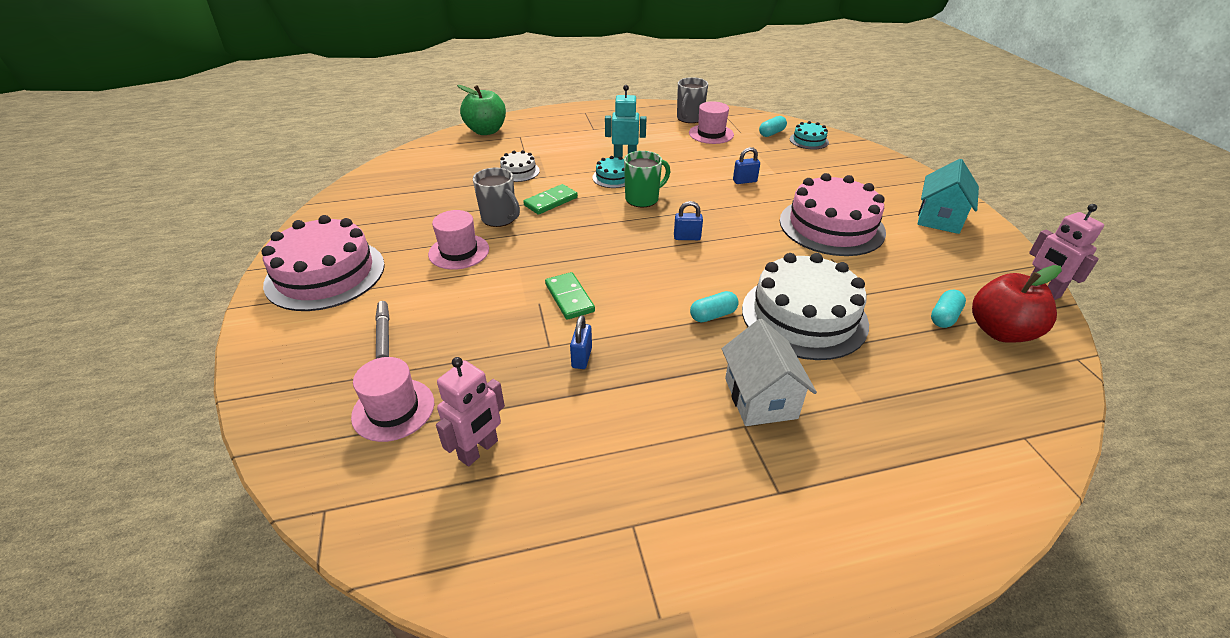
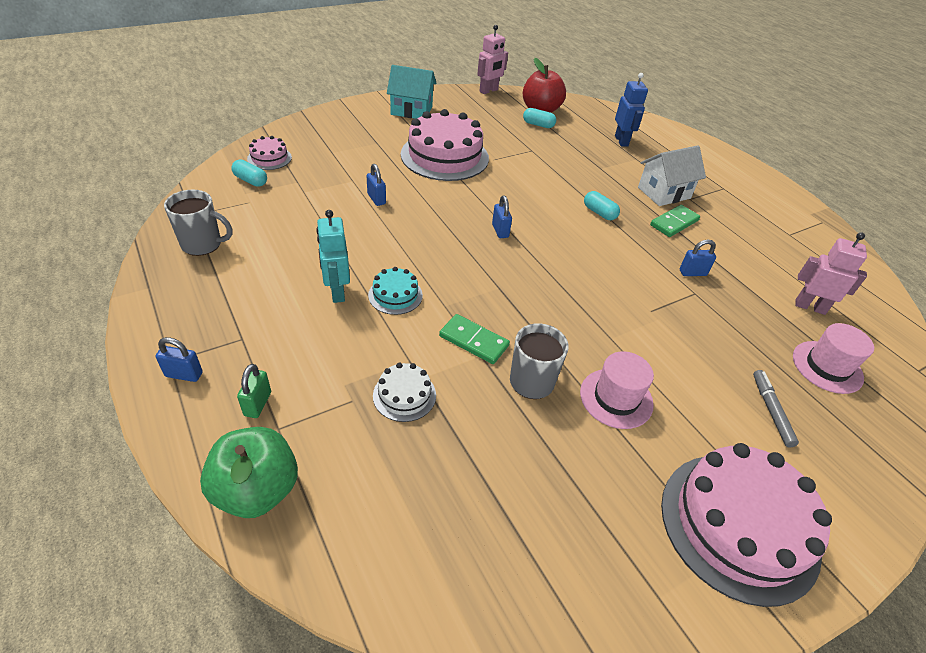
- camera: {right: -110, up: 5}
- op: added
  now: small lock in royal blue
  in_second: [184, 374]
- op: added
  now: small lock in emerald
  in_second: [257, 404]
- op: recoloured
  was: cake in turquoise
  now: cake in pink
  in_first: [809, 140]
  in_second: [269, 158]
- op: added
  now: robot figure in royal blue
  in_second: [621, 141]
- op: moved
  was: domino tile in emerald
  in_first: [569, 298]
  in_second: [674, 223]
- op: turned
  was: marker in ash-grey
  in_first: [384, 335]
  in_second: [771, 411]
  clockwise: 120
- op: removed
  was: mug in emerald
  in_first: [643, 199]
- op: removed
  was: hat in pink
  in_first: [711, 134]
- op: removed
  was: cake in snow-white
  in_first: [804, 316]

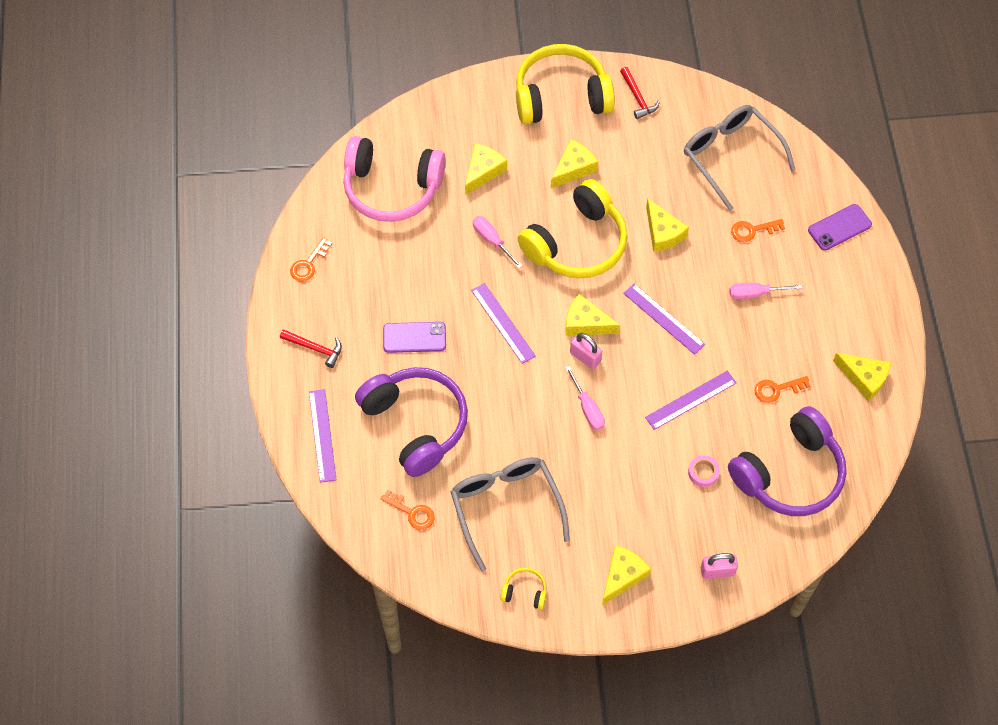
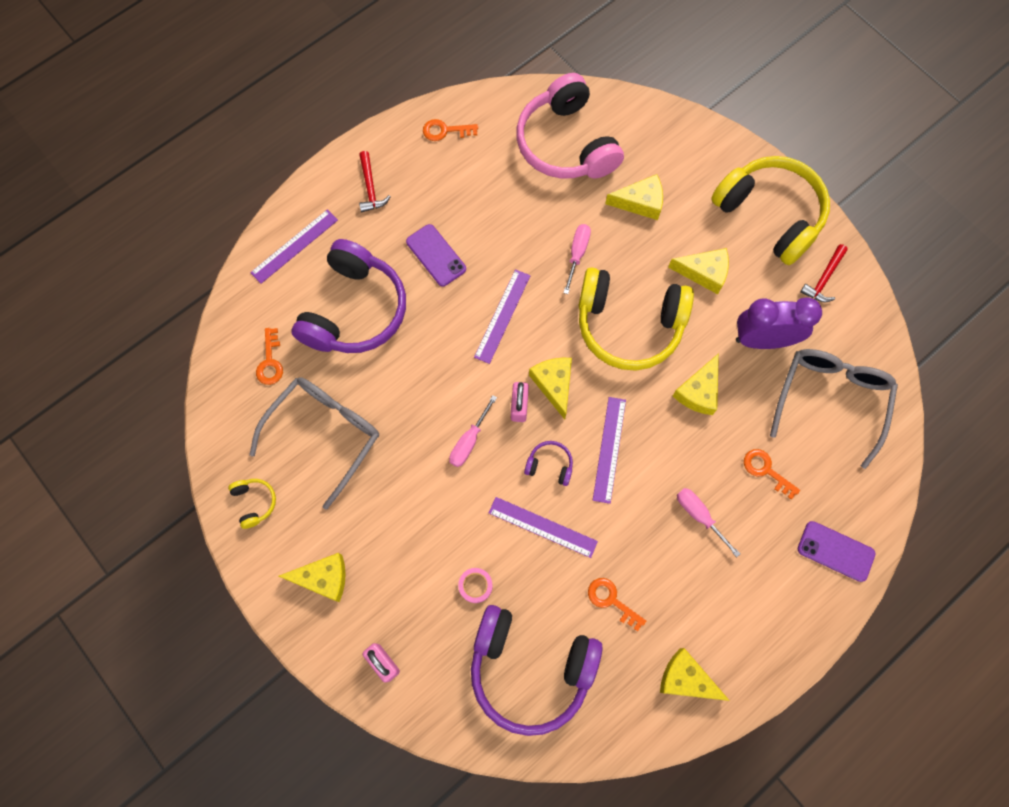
- camera: {right: 55, up: 10}
- op: added
  now: headset in violet
  in_second: [549, 465]
- op: turned
  was: cheese in bright yellow
  in_first: [864, 378]
  in_second: [686, 679]
  clockwise: 120
- op: added
  now: alarm clock in violet
  in_second: [762, 340]

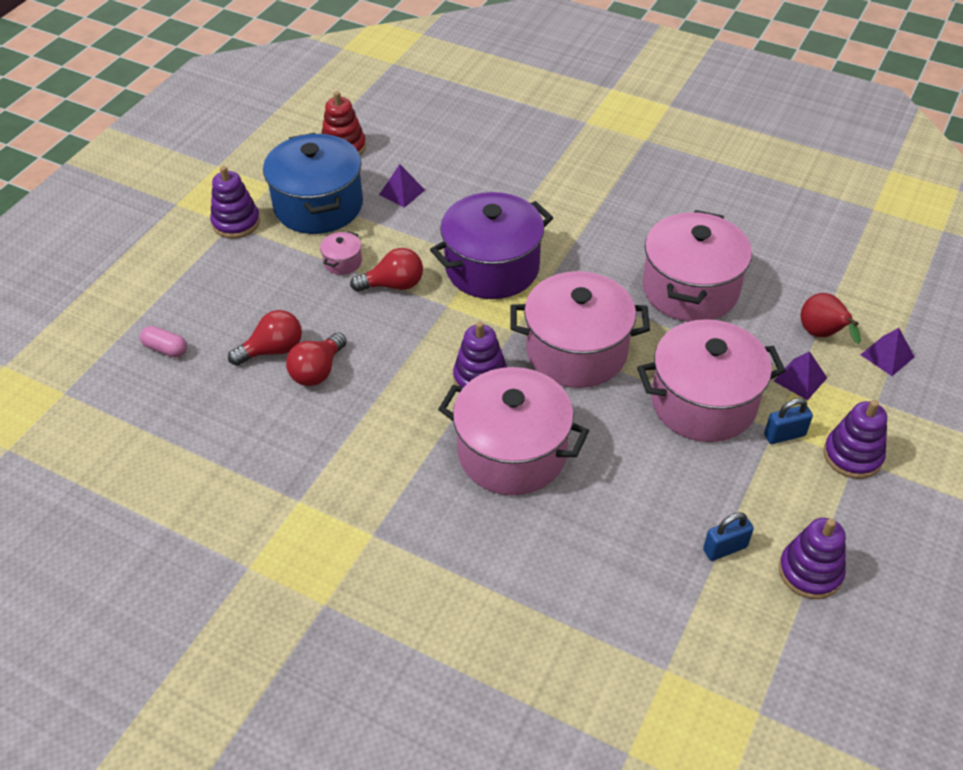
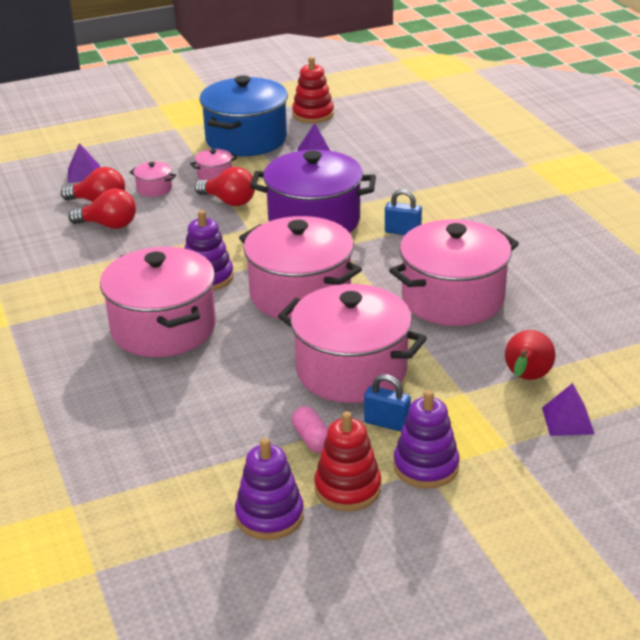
- camera: {right: 40, up: -15}
- op: moved
  was: pyramid in violet
  in_first: [800, 379]
  in_second: [83, 174]
- op: turned
  was: lightbulb in scarlet
  in_first: [317, 371]
  in_second: [109, 225]
  clockwise: -150
- op: added
  now: pot in pink
  in_second: [154, 189]
- op: moved
  was: pill shape in pink
  in_first: [166, 349]
  in_second: [312, 439]
- op: added
  now: stacking toy in scarlet
  in_second: [347, 488]
- op: moved
  was: small lock in royal blue
  in_first: [725, 548]
  in_second: [402, 232]
- op: removed
  was: stacking toy in violet
  in_first: [236, 223]

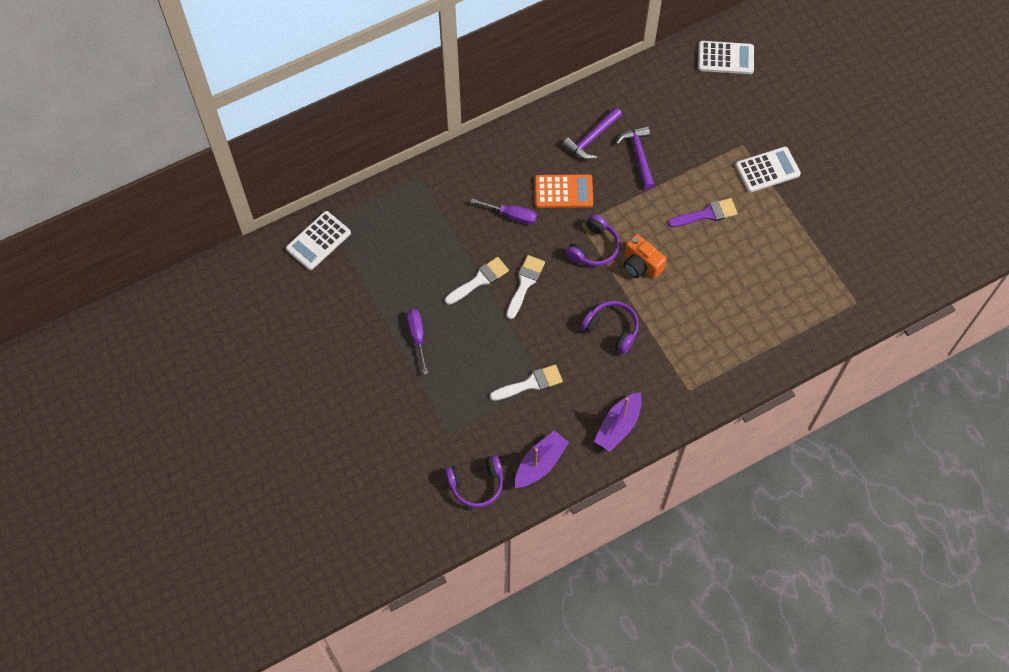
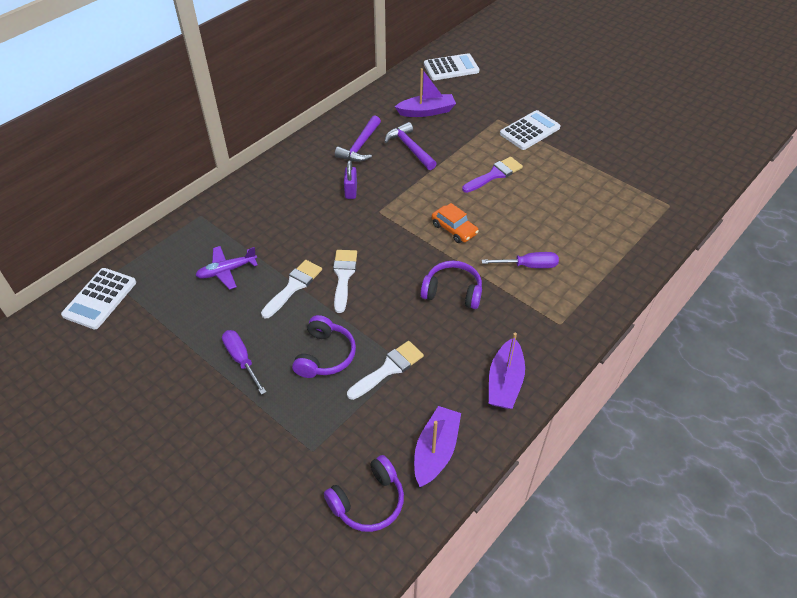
- camera: {right: -20, up: -15}
- op: added
  now: toy plane in violet
  in_second: [226, 271]
- op: moved
  was: headset in violet
  in_first: [593, 248]
  in_second: [325, 355]
- op: replaced
  was: pocket calculator in bright orange
  now: small lock in violet
  in_first: [563, 191]
  in_second: [351, 191]
- op: added
  now: toy boat in violet
  in_second: [426, 111]
- op: replaced
  was: photo camera in bright orange
  now: toy car in bright orange
  in_first: [641, 265]
  in_second: [454, 229]
- op: moved
  was: flat screwdriver in violet
  in_first: [511, 215]
  in_second: [528, 266]

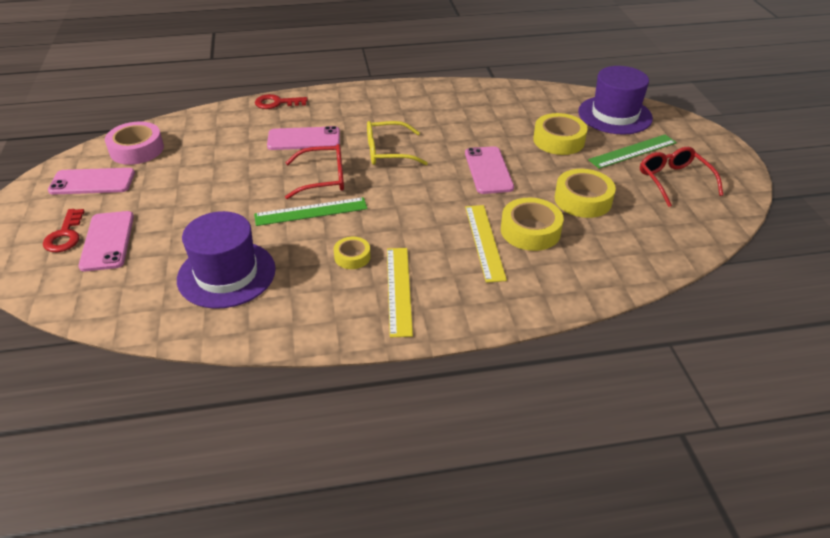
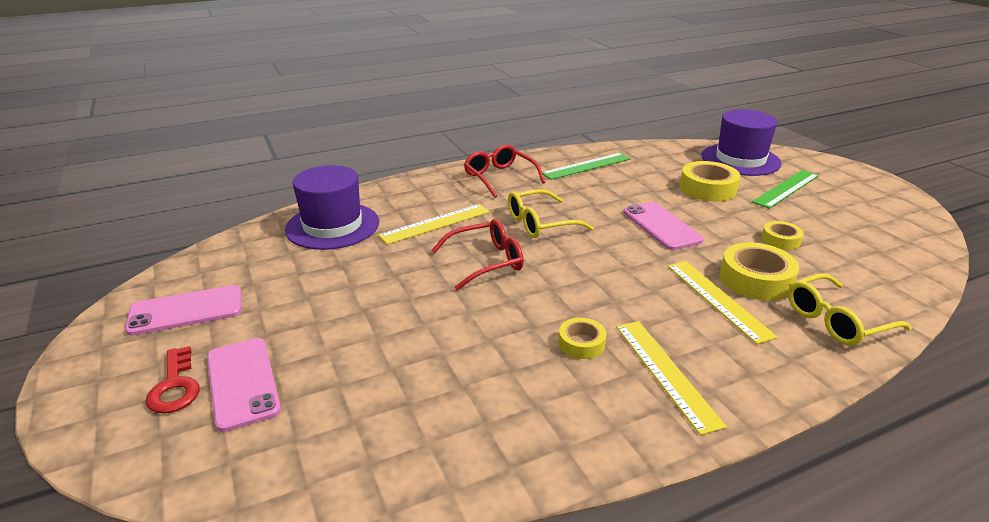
- camera: {right: -15, up: -10}
- op: moved
  was: hat in violet
  in_first: [226, 274]
  in_second: [332, 226]
- op: replaced
  was: phone in pink
  now: straightedge in bright yellow
  in_first: [304, 139]
  in_second: [435, 224]
- op: moved
  was: glasses in scarlet
  in_first: [674, 181]
  in_second: [499, 177]
- op: moved
  was: straightedge in emerald
  in_first: [311, 212]
  in_second: [587, 166]
- op: resized
  was: tape in bright yellow
  in_first: [583, 200]
  in_second: [780, 240]
  ratio: 0.58
- op: added
  now: glasses in bright yellow
  in_second: [836, 320]
- op: removed
  was: tape in pink
  in_first: [137, 149]
- op: removed
  was: door key in scarlet
  in_first: [276, 103]

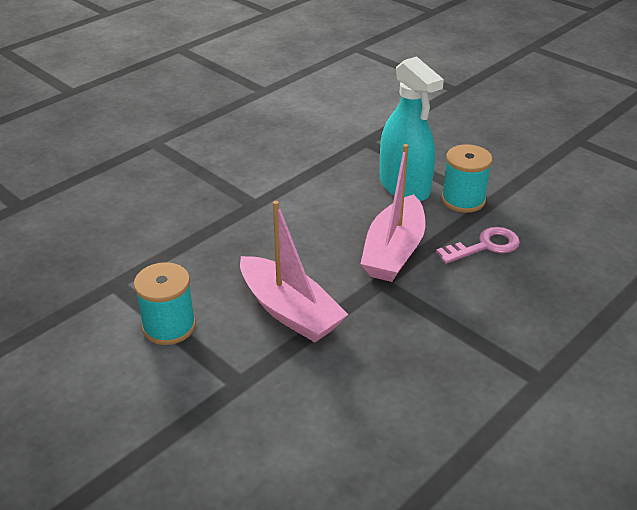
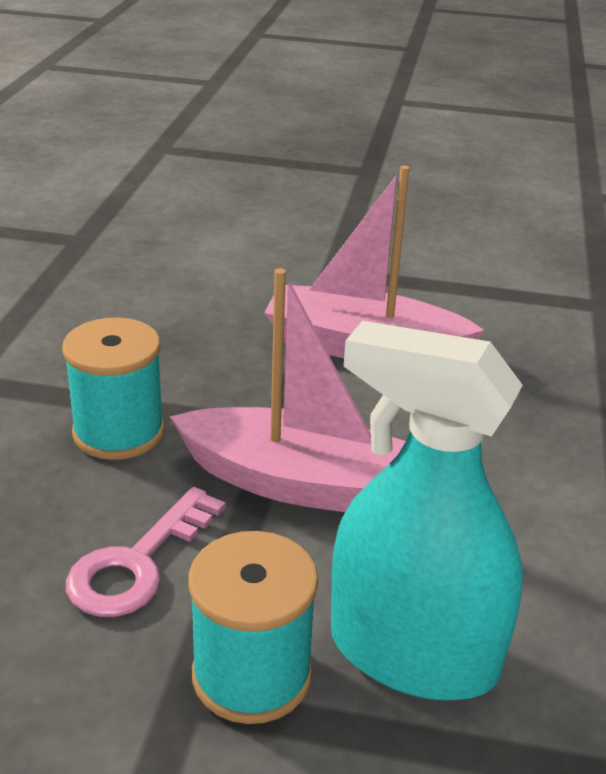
- camera: {right: 145, up: -5}
- op: moved
  was: bobbin in turquoise
  in_first: [169, 326]
  in_second: [119, 432]
- op: turned
  was: toy boat in pink
  in_first: [394, 251]
  in_second: [301, 484]
  clockwise: 120

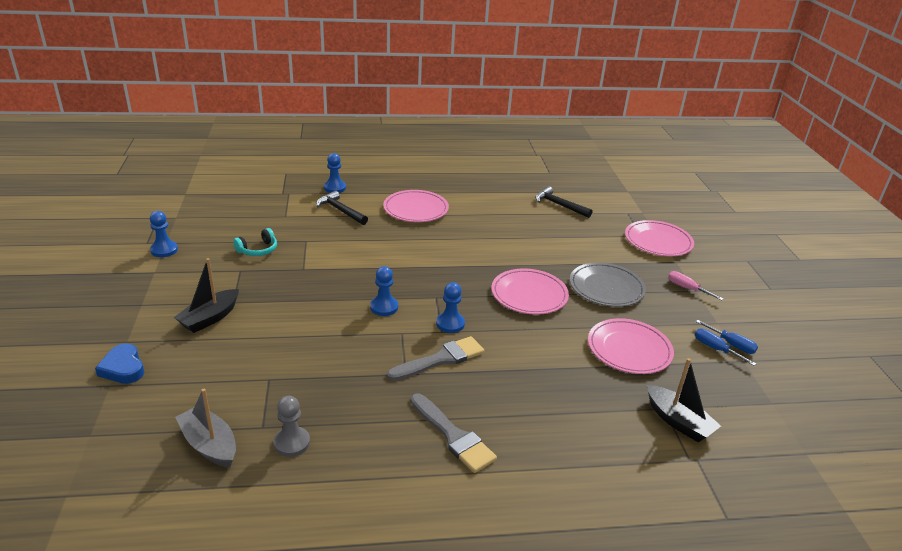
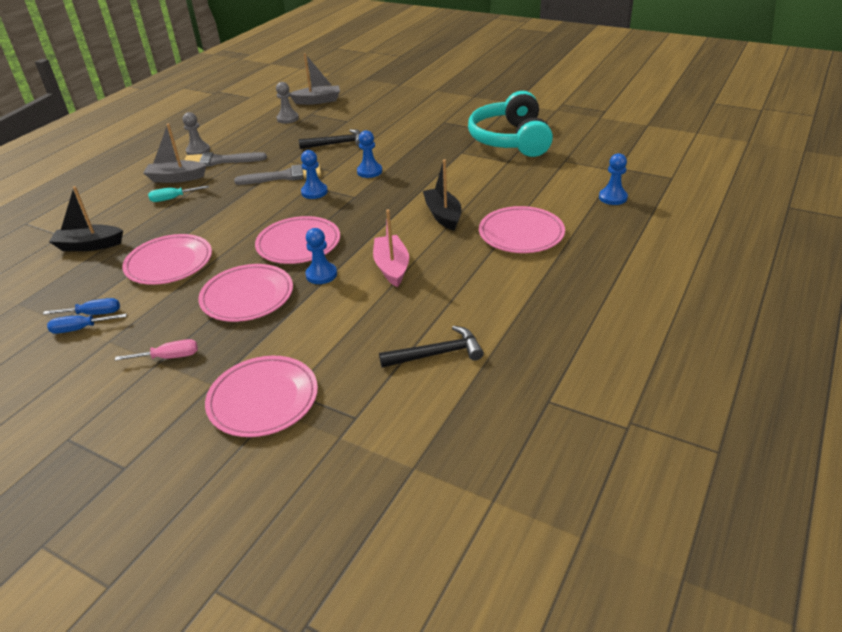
- camera: {right: 130, up: 5}
- op: added
  now: toy boat in ash-grey
  in_second: [176, 178]
- op: added
  now: flat screwdriver in turquoise
  in_second: [172, 199]
- op: added
  now: pawn in ash-grey
  in_second: [198, 151]
- op: recoloured
  was: flat dish in ash-grey
  now: flat dish in pink
  in_first: [606, 288]
  in_second: [247, 296]
- op: turned
  was: paintbrush in ash-grey
  in_first: [440, 359]
  in_second: [284, 176]
  clockwise: -105
- op: moved
  was: carpenter's hammer in jet-black
  in_first: [340, 211]
  in_second: [336, 144]
- op: moved
  was: pawn in royal blue
  in_first: [164, 250]
  in_second: [321, 275]
- op: added
  now: toy boat in pink
  in_second: [392, 267]
- op: moved
  was: toy boat in jet-black
  in_first: [210, 318]
  in_second: [443, 215]
- op: resized
  was: headset in turquoise
  in_first: [258, 250]
  in_second: [510, 140]
  ratio: 2.34
- op: removed
  was: heart in royal blue
  in_first: [123, 368]

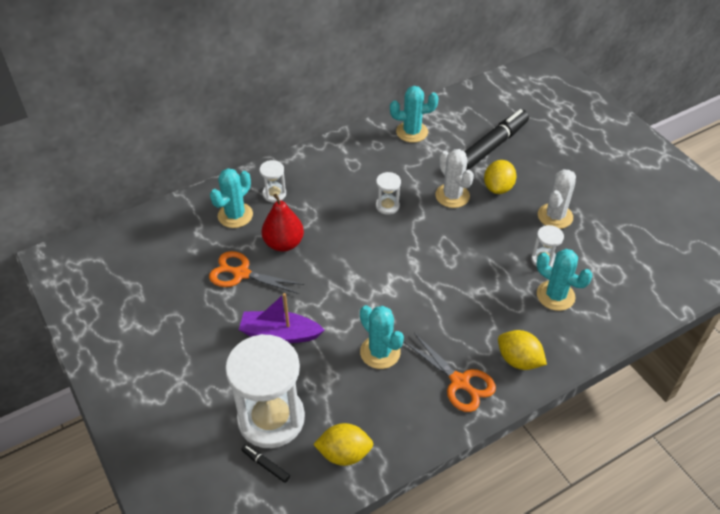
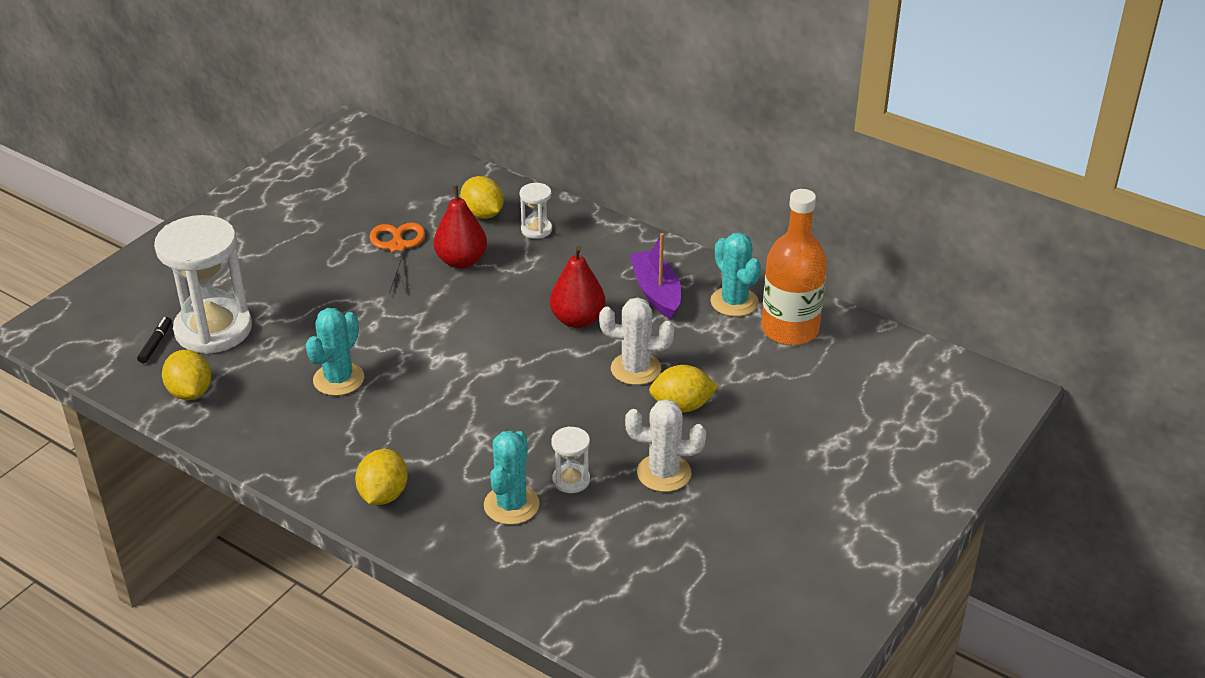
- camera: {right: 65, up: -10}
- op: replaced
  was: saguaro cactus in turquoise
  now: lemon in bright yellow
  in_first: [235, 215]
  in_second: [483, 214]
- op: replaced
  was: hourglass in snow-white
  now: toy pear in scarlet
  in_first: [387, 206]
  in_second: [577, 320]
- op: turned
  was: saguaro cactus in snow-white
  in_first: [452, 196]
  in_second: [635, 369]
  clockwise: 60
- op: moved
  was: toy boat in violet
  in_first: [280, 333]
  in_second: [656, 292]
- op: added
  now: bottle in bright orange
  in_second: [790, 329]
- op: removed
  was: pair of scissors in bright orange
  in_first: [460, 382]
- op: removed
  was: marker in jet-black
  in_first: [492, 146]

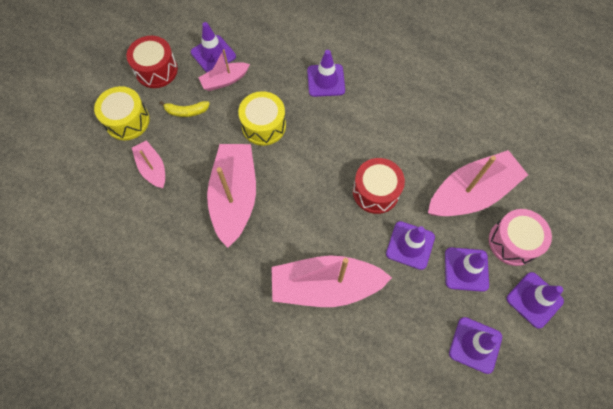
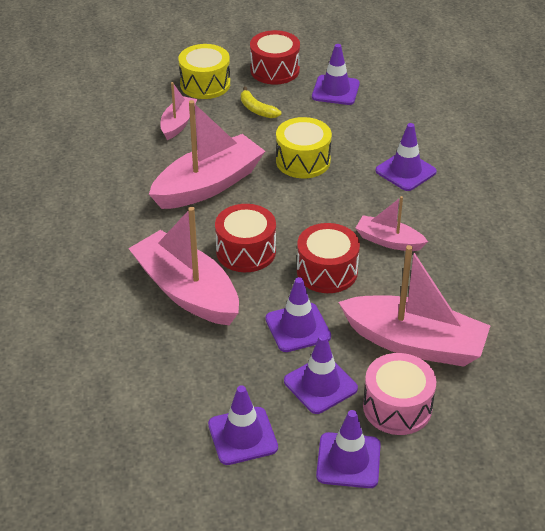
- camera: {right: 50, up: -25}
- op: added
  now: drum in scarlet
  in_second: [246, 251]
- op: moved
  was: toy boat in pink
  in_first: [224, 80]
  in_second: [389, 241]

